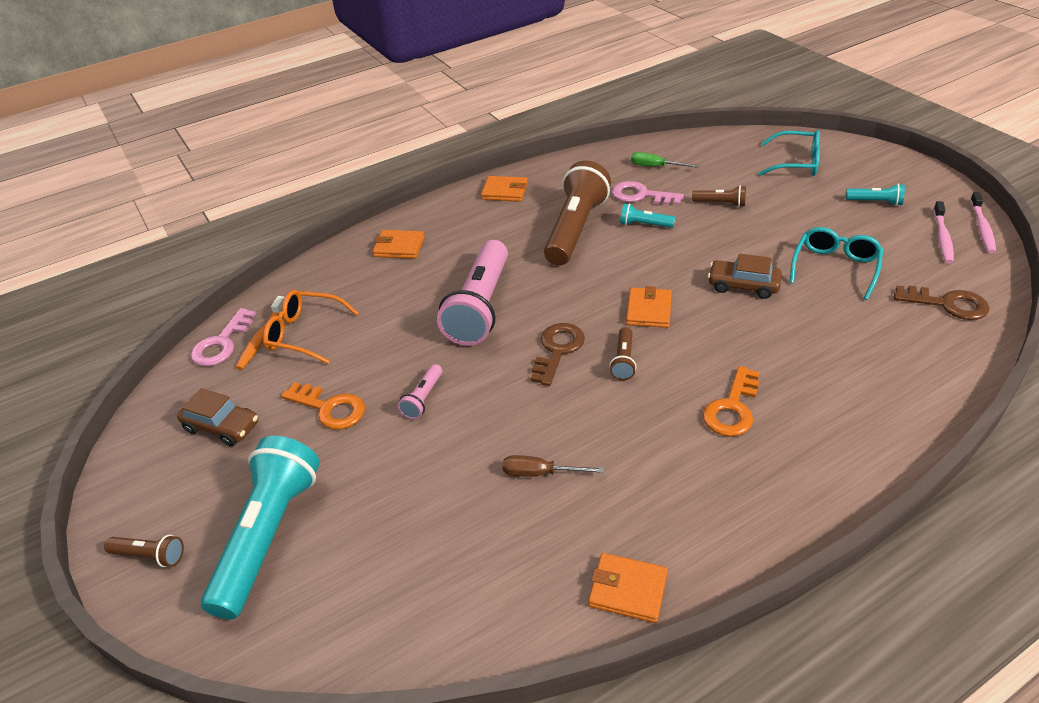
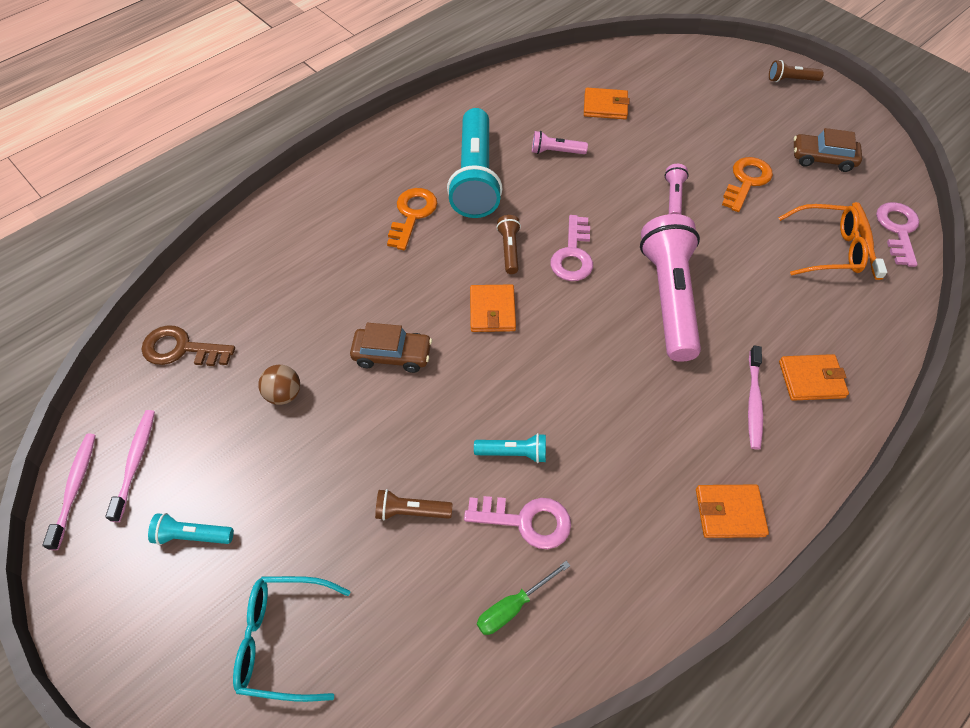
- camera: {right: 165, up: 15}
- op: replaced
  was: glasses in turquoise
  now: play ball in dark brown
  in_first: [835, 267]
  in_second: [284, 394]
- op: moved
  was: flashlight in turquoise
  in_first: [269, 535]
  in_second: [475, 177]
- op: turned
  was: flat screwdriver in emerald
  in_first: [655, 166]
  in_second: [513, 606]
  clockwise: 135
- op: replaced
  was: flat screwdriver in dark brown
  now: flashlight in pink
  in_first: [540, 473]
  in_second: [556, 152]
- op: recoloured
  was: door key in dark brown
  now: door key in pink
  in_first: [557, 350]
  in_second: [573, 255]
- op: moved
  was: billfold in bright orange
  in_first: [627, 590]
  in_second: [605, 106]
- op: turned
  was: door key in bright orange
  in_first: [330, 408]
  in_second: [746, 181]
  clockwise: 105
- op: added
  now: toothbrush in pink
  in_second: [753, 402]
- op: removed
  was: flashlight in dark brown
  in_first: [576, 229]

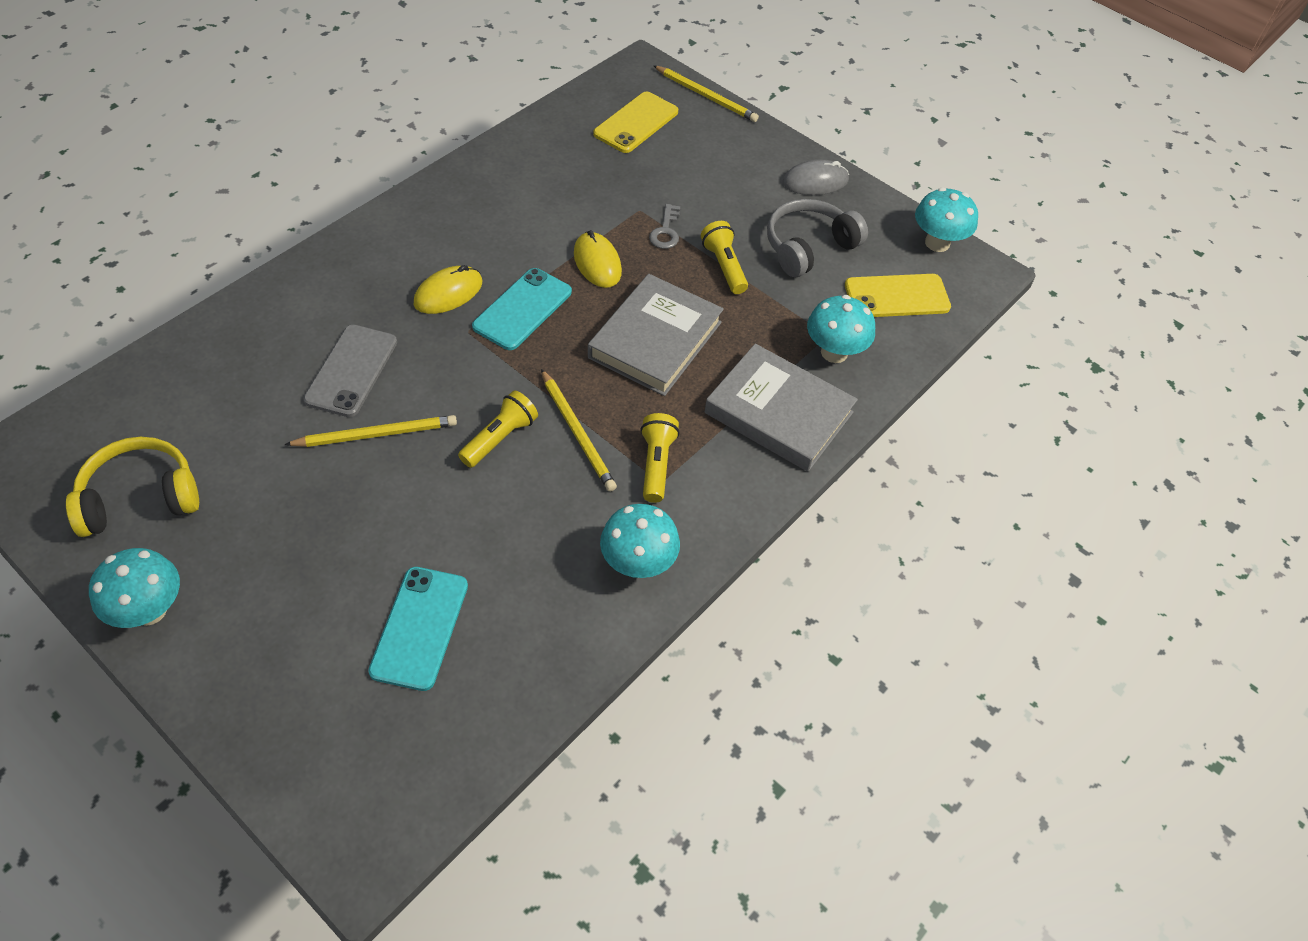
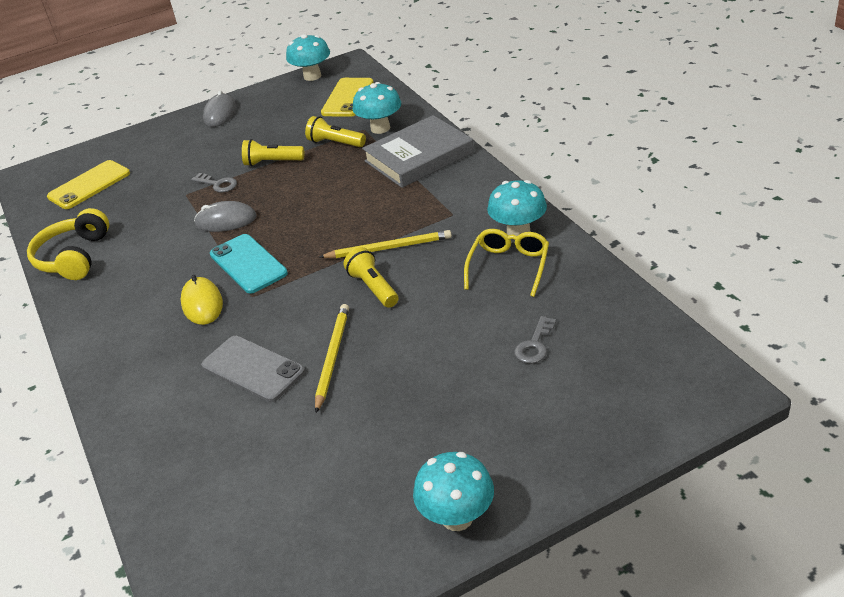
- camera: {right: -60, up: -15}
- op: moved
  was: headset in bright yellow
  in_first: [140, 498]
  in_second: [74, 257]
- op: turned
  was: phone in bright yellow
  in_first: [636, 123]
  in_second: [89, 185]
  clockwise: 75
- op: recoloured
  was: mouse in bright yellow
  now: mouse in ash-grey
  in_first: [597, 263]
  in_second: [226, 221]
- op: moved
  was: flashlight in bright yellow
  in_first: [656, 464]
  in_second: [335, 143]
- op: added
  now: glasses in bright yellow
  in_second: [509, 266]
- op: replaced
  was: phone in turquoise
  now: door key in ash-grey
  in_first: [420, 628]
  in_second: [535, 345]
- op: removed
  was: hardcover in ash-grey
  in_first: [655, 340]
- op: removed
  was: wooden pencil in bright yellow
  in_first: [706, 96]
- op: removed
  was: headset in ash-grey
  in_first: [808, 247]

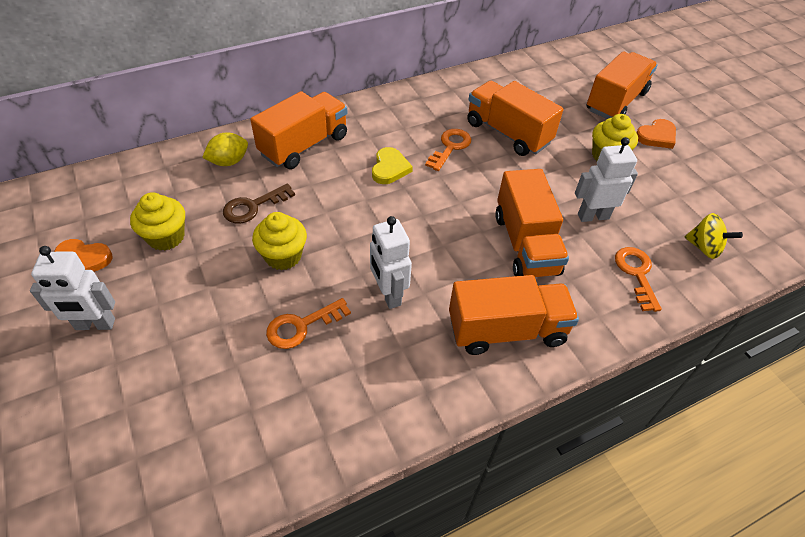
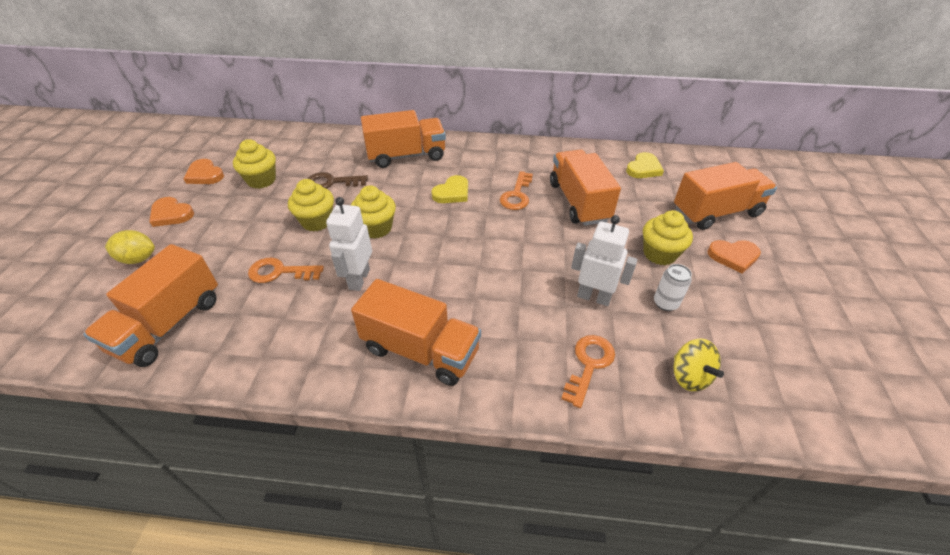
- camera: {right: 35, up: -5}
- op: moved
  was: truck in bright orange
  in_first: [525, 244]
  in_second: [169, 324]
- op: moved
  was: lemon in bright yellow
  in_first: [229, 162]
  in_second: [138, 259]
- op: replaced
  was: robot figure in snow-white
  now: heart in bright orange
  in_first: [95, 324]
  in_second: [171, 214]
- op: added
  now: fairy cake in bright yellow
  in_second: [376, 228]
- op: turned
  was: door key in bright orange
  in_first: [450, 147]
  in_second: [516, 195]
  clockwise: 135
- op: added
  now: heart in bright yellow
  in_second: [643, 168]
- op: added
  now: tin in snow-white
  in_second: [665, 303]

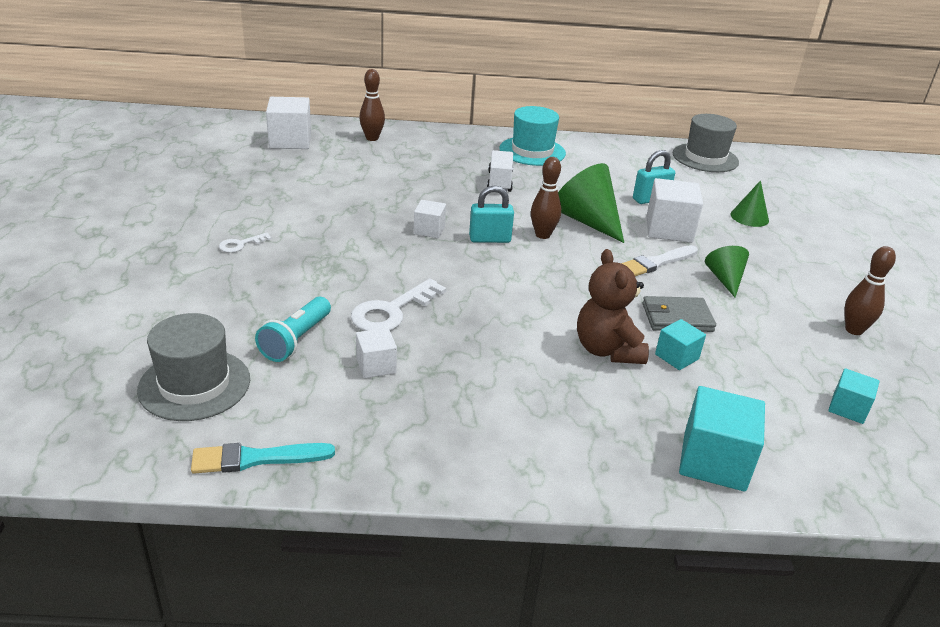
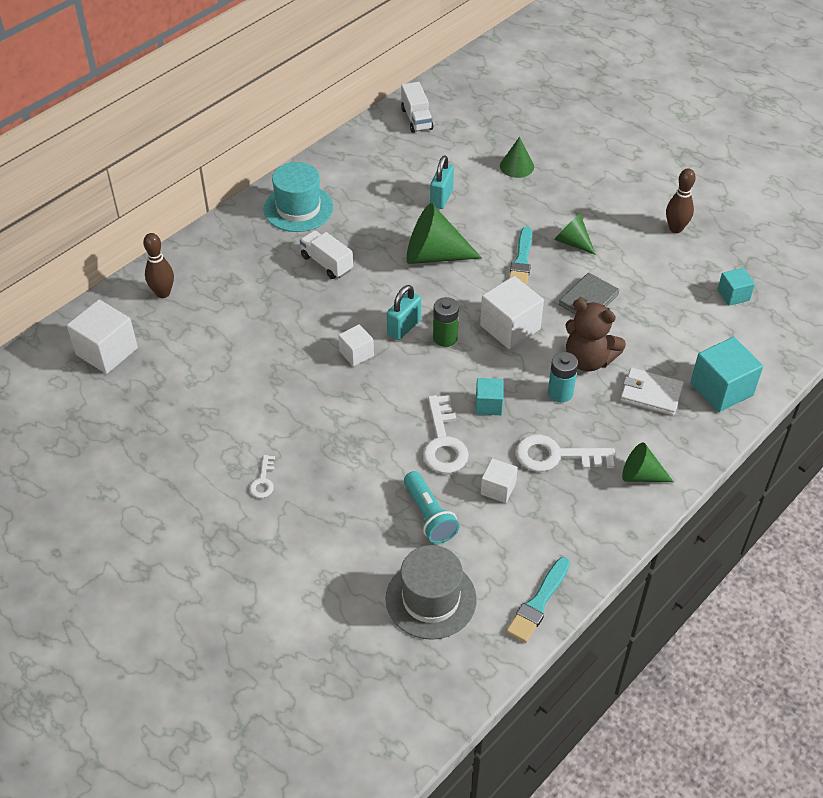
- camera: {right: -45, up: 15}
- op: replaced
  was: hat in ash-grey
  now: truck in snow-white
  in_first: [705, 158]
  in_second: [416, 119]
- op: added
  now: battery in emerald
  in_second: [445, 338]
- op: moved
  was: cube in turquoise
  in_first: [676, 357]
  in_second: [488, 405]
- op: moved
  was: cube in snow-white
  in_first: [669, 229]
  in_second: [510, 327]
- op: recoloured
  was: paintbrush in snow-white
  now: paintbrush in turquoise
  in_first: [656, 263]
  in_second: [521, 261]
- op: added
  now: door key in snow-white
  in_second: [556, 456]
- op: added
  now: battery in turquoise
  in_second: [560, 393]
- op: added
  now: billfold in snow-white
  in_second: [651, 394]
- op: added
  now: solid cone in emerald
  in_second: [641, 475]
- op: removed
  was: tenpin in dark brown
  in_first: [542, 235]

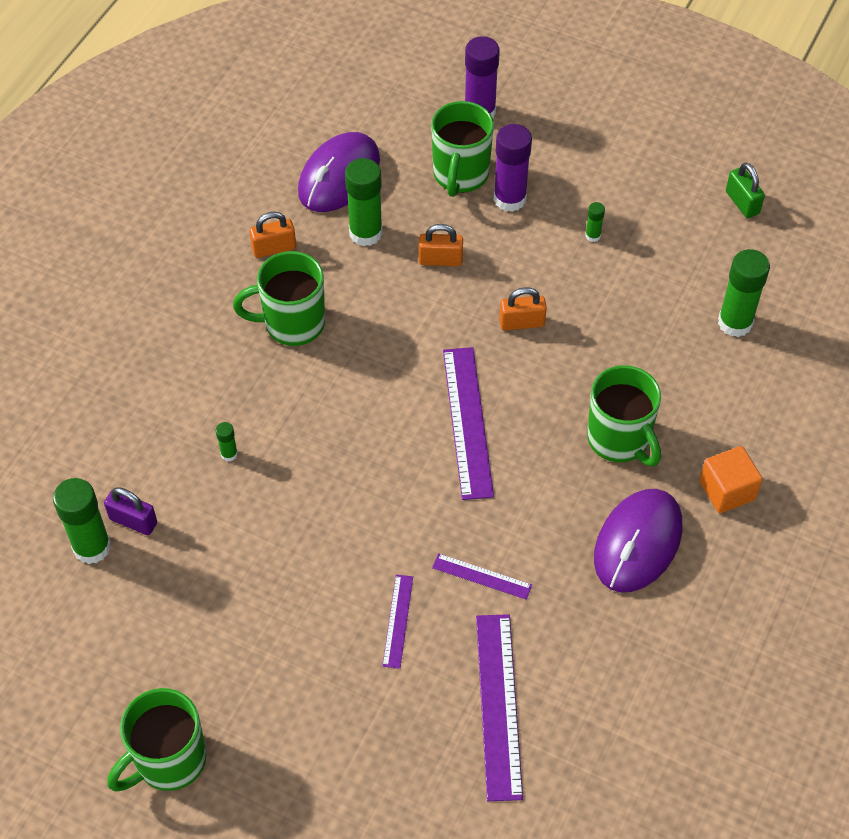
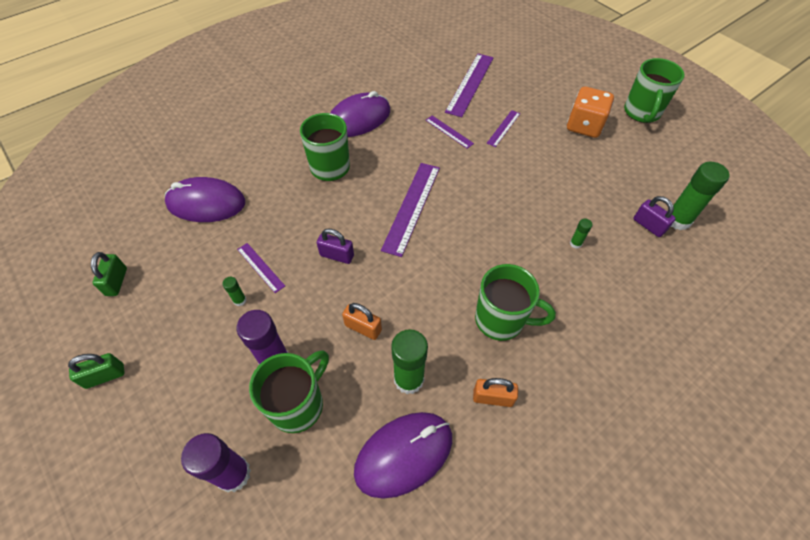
- camera: {right: -155, up: 0}
- op: added
  now: small lock in emerald
  in_second: [105, 376]
- op: replaced
  was: glue stick in emerald
  now: mouse in violet
  in_first: [735, 323]
  in_second: [206, 203]
- op: added
  now: straightedge in violet
  in_second: [260, 267]
- op: recoloured
  was: small lock in bright orange
  now: small lock in violet
  in_first: [521, 322]
  in_second: [337, 255]
- op: added
  now: game die in bright orange
  in_second: [584, 126]
- op: turned
  was: mug in emerald
  in_first: [169, 760]
  in_second: [641, 113]
  clockwise: 120
- op: removed
  was: cube in bright orange
  in_first: [727, 490]

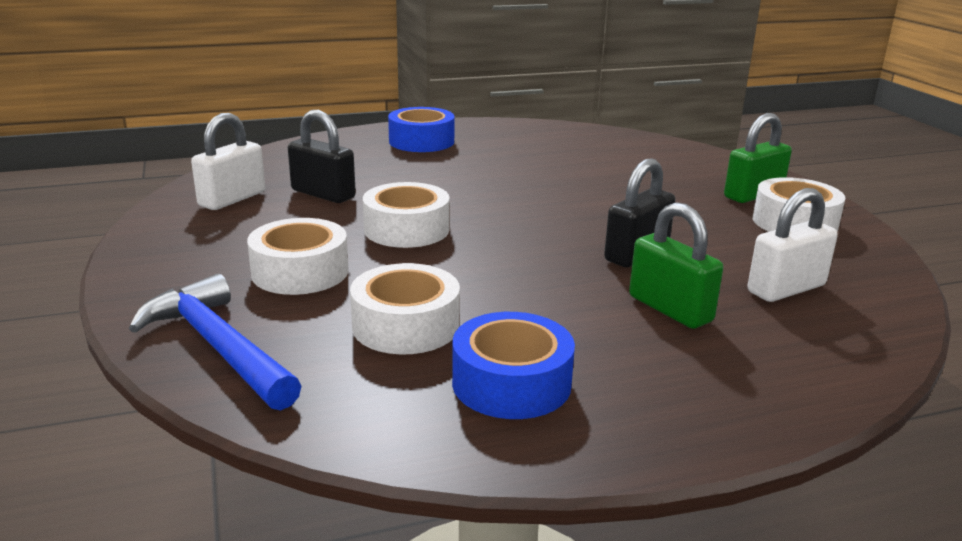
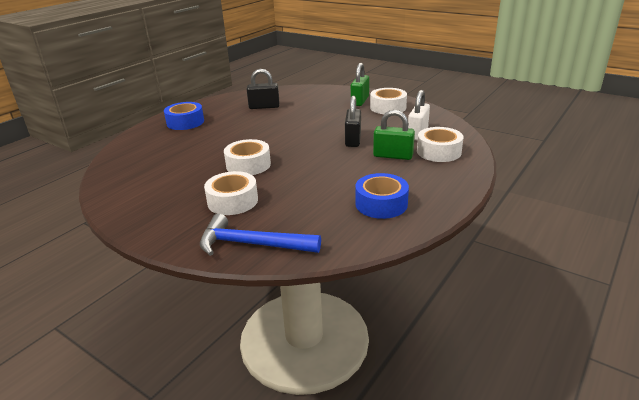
- camera: {right: -35, up: 5}
- op: moved
  was: small lock in jet-black
  in_first: [323, 194]
  in_second: [264, 107]
- op: moved
  was: tape in snow-white
  in_first: [406, 325]
  in_second: [438, 152]
- op: removed
  was: small lock in snow-white
  in_first: [232, 199]

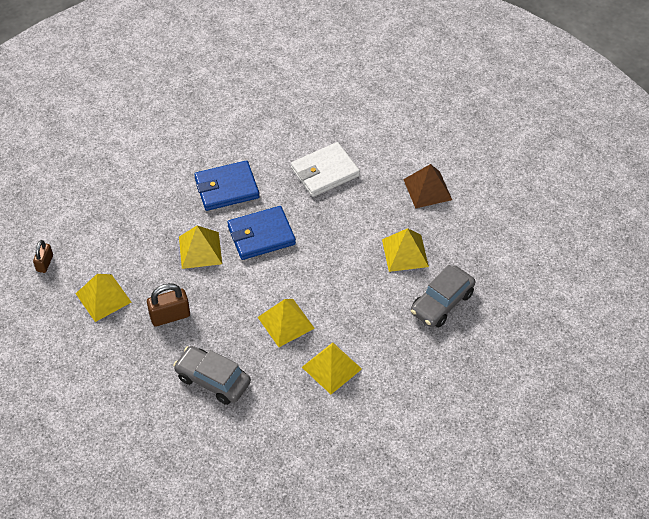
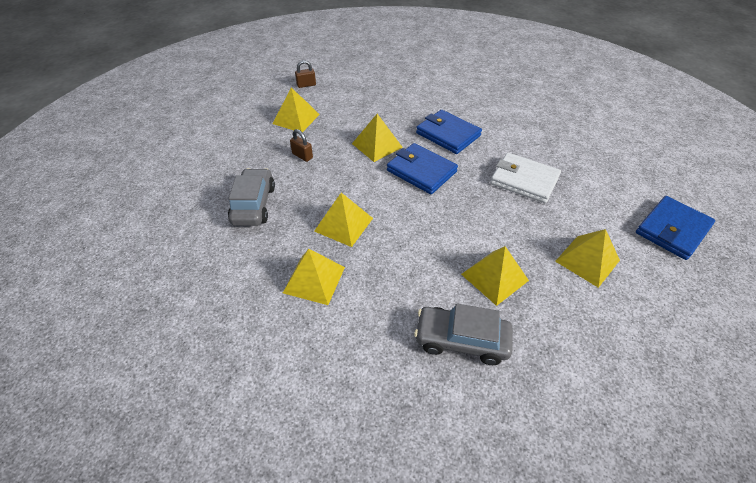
- camera: {right: 60, up: -5}
- op: resized
  was: small lock in dark brown
  in_first: [170, 316]
  in_second: [302, 156]
  ratio: 0.64
- op: recoloured
  was: pyramid in dark brown
  now: pyramid in bright yellow
  in_first: [427, 189]
  in_second: [587, 260]
- op: added
  now: billfold in royal blue
  in_second: [672, 230]

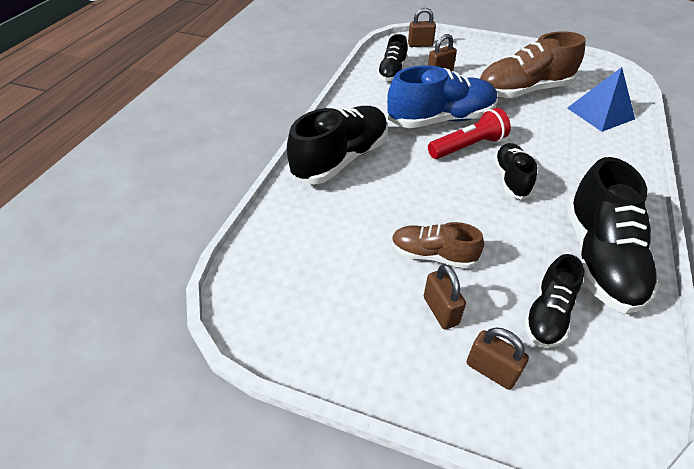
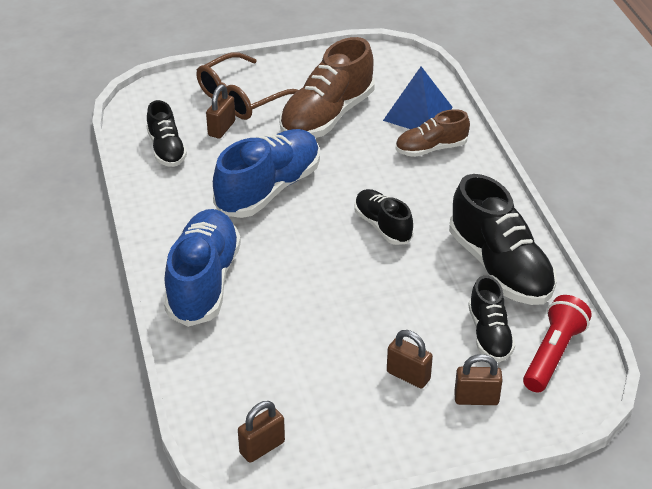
- camera: {right: -35, up: -5}
- op: recoloured
  was: shoe in jet-black
  now: shoe in royal blue
  in_first: [341, 159]
  in_second: [203, 282]
- op: added
  now: glasses in dark brown
  in_second: [242, 98]
- op: moved
  was: small lock in dark brown
  in_first: [420, 45]
  in_second: [262, 447]
- op: moved
  was: shoe in dark brown
  in_first: [432, 255]
  in_second: [431, 148]
- op: moved
  was: flashlight in scarlet
  in_first: [468, 146]
  in_second: [553, 354]

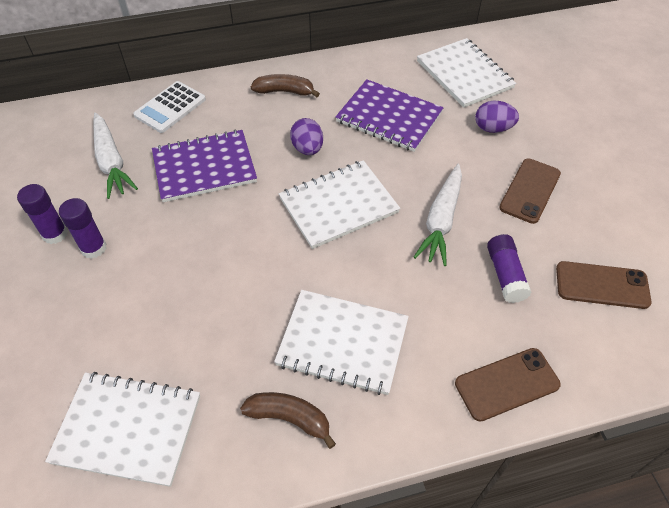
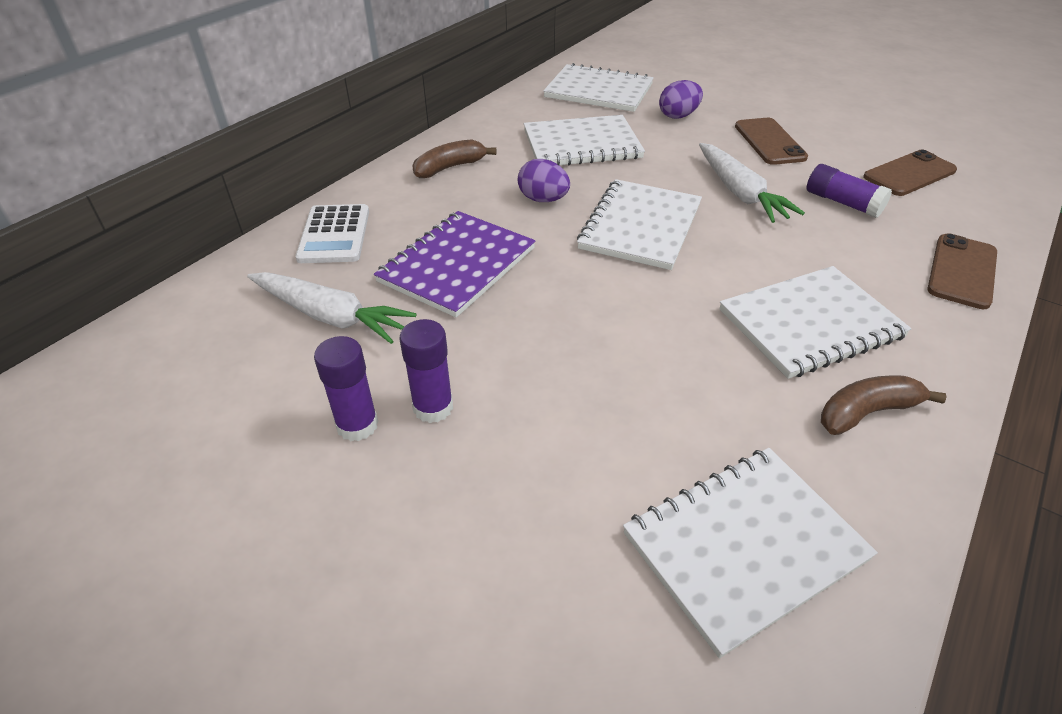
- camera: {right: -40, up: -10}
- op: recoloured
  was: notebook in violet
  now: notebook in snow-white
  in_first: [389, 117]
  in_second: [582, 144]

